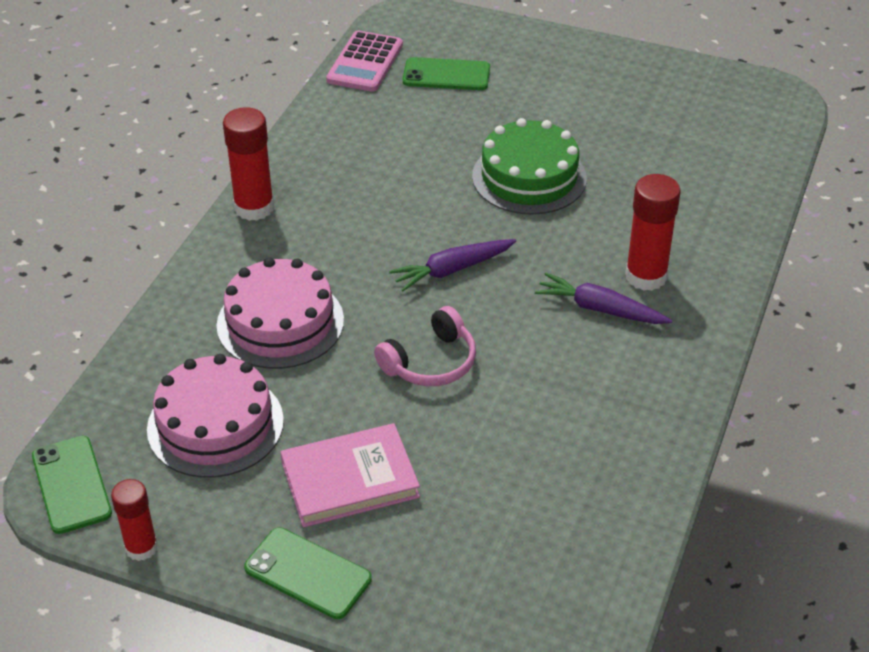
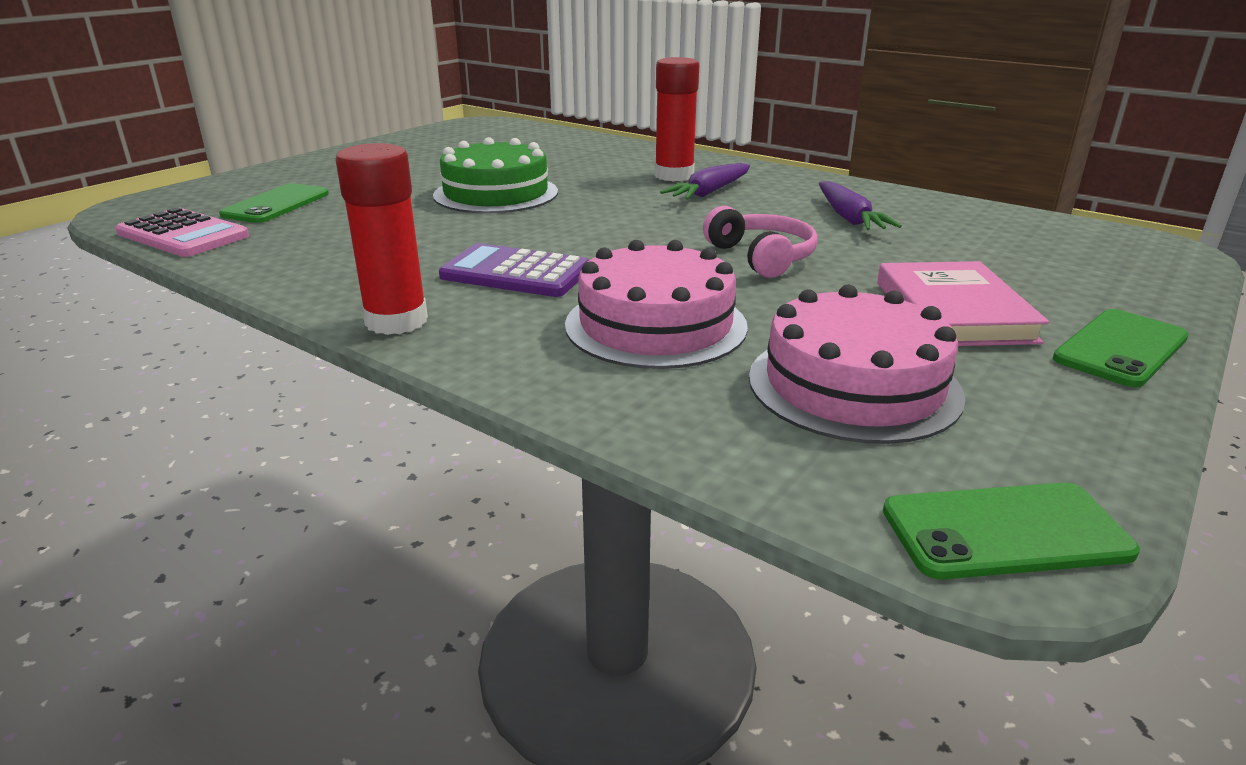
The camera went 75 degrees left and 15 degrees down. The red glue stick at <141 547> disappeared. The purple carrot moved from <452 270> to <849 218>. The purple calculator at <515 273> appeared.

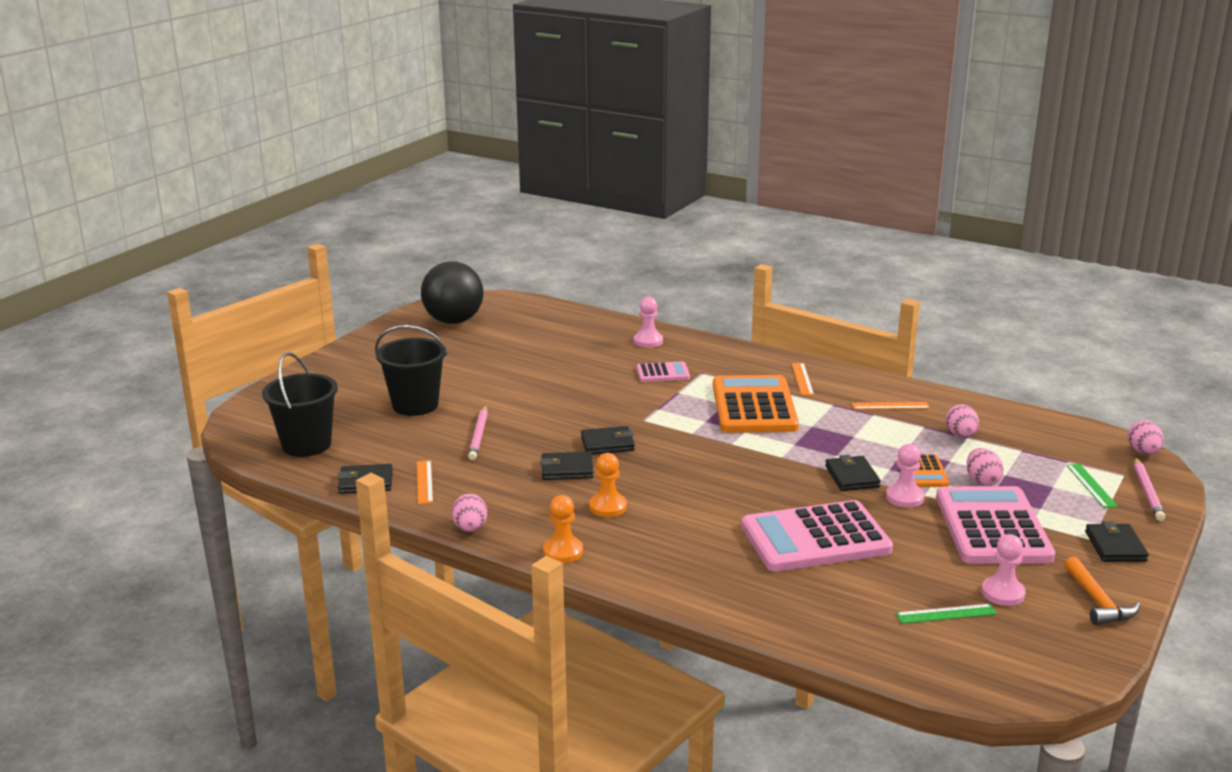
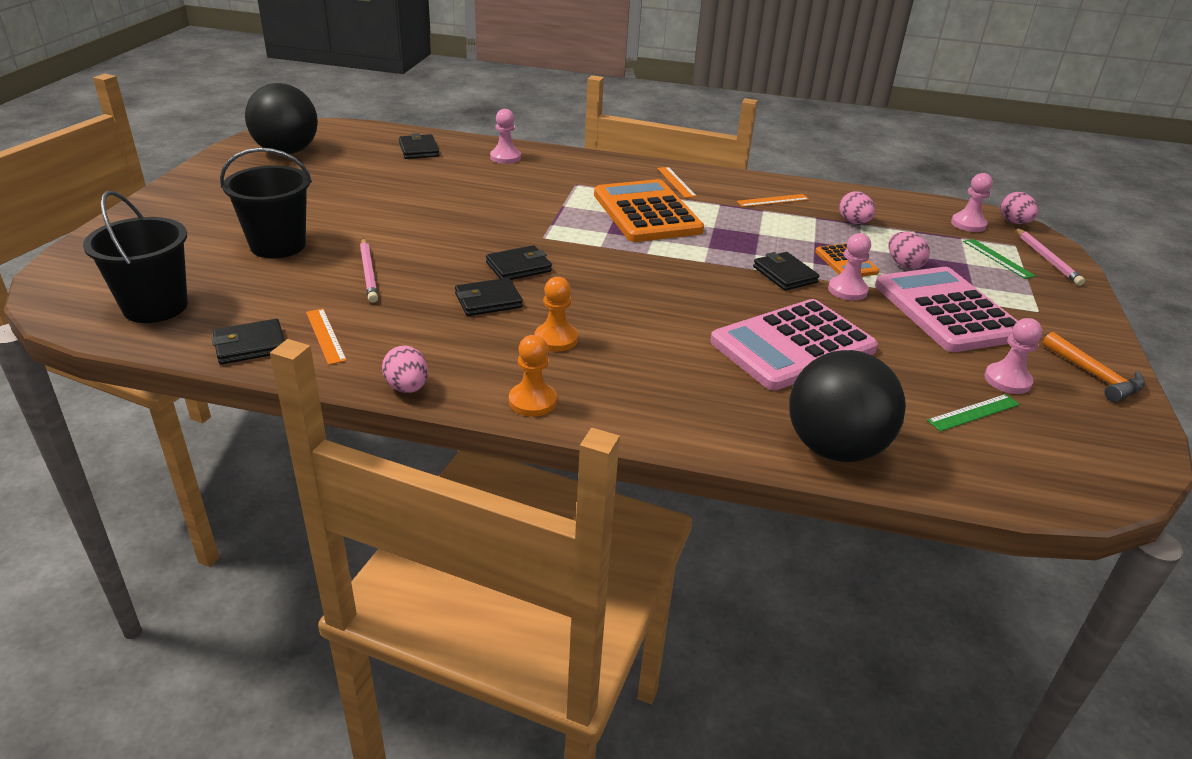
The camera went 20 degrees left and 10 degrees up. The pink calculator at <663 373> disappeared. The black wallet moved from <1115 546> to <419 150>. The black ball at <834 448> appeared. The pink pawn at <968 224> appeared.

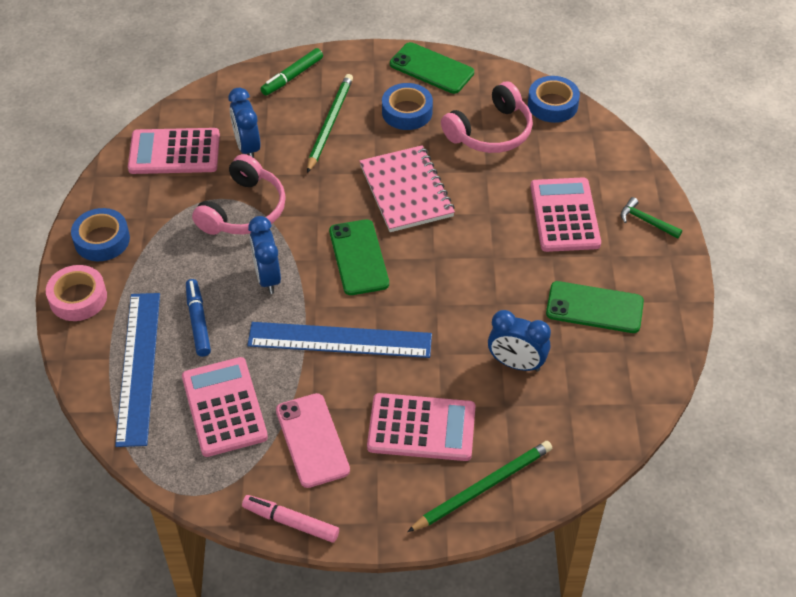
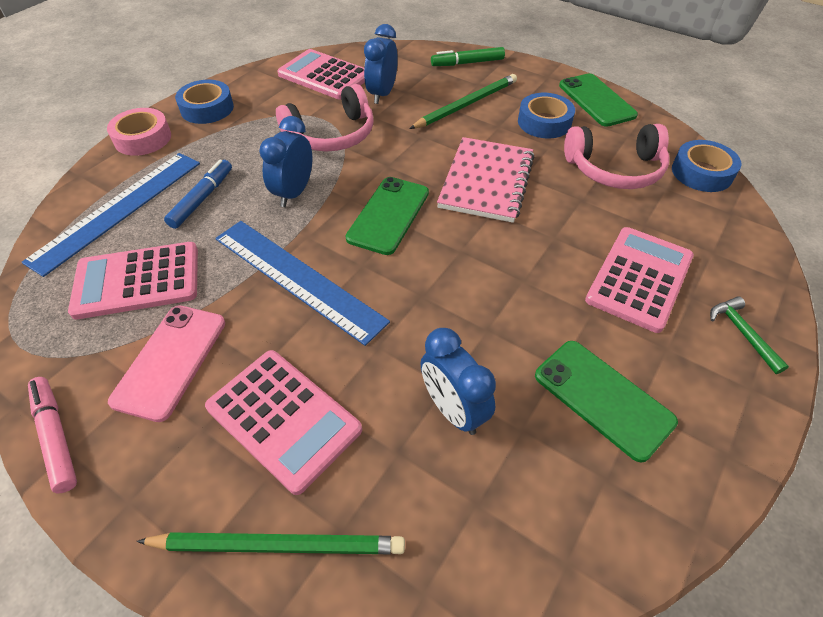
The camera went 35 degrees right and 0 degrees up. The pink calculator at <224 407> turned 120 degrees counterclockwise.

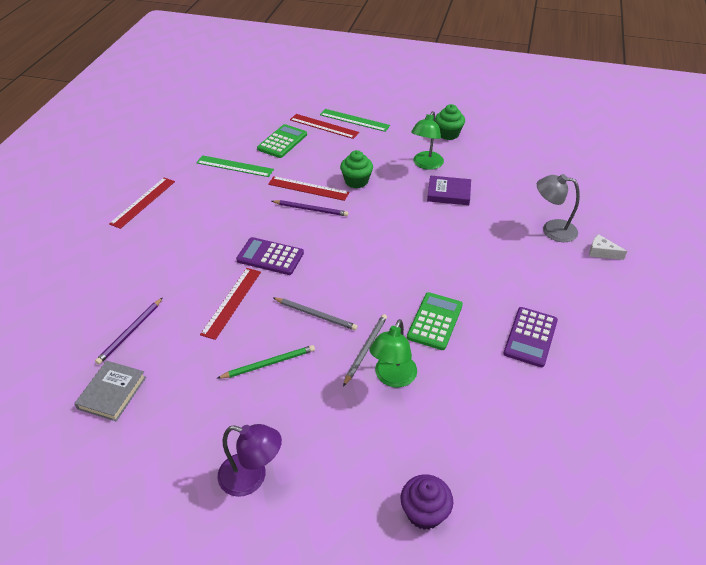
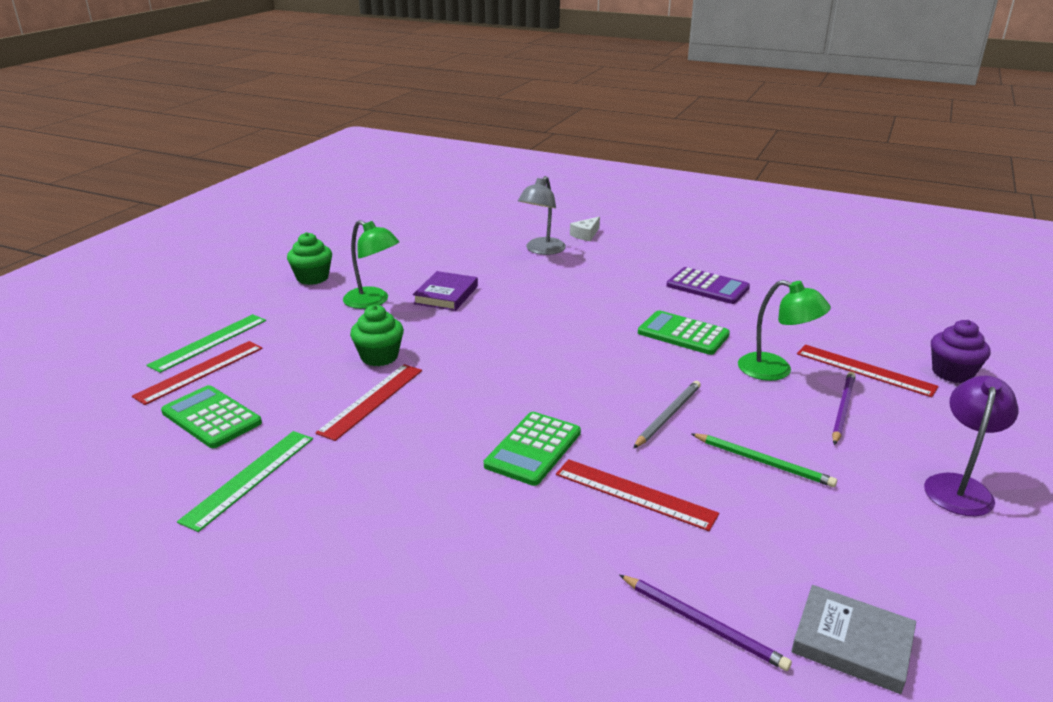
The camera went 80 degrees left and 15 degrees down. The red ruler moved from <143 202> to <865 370>. The green pencil at <269 363> turned 135 degrees clockwise. The purple calculator at <270 257> became the green calculator at <533 449>. The purple pencil moved from <311 209> to <842 409>. The grey pencil at <365 349> disappeared.

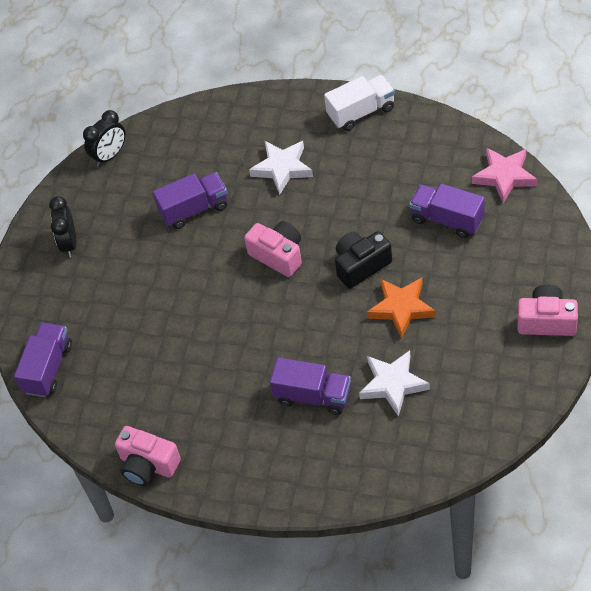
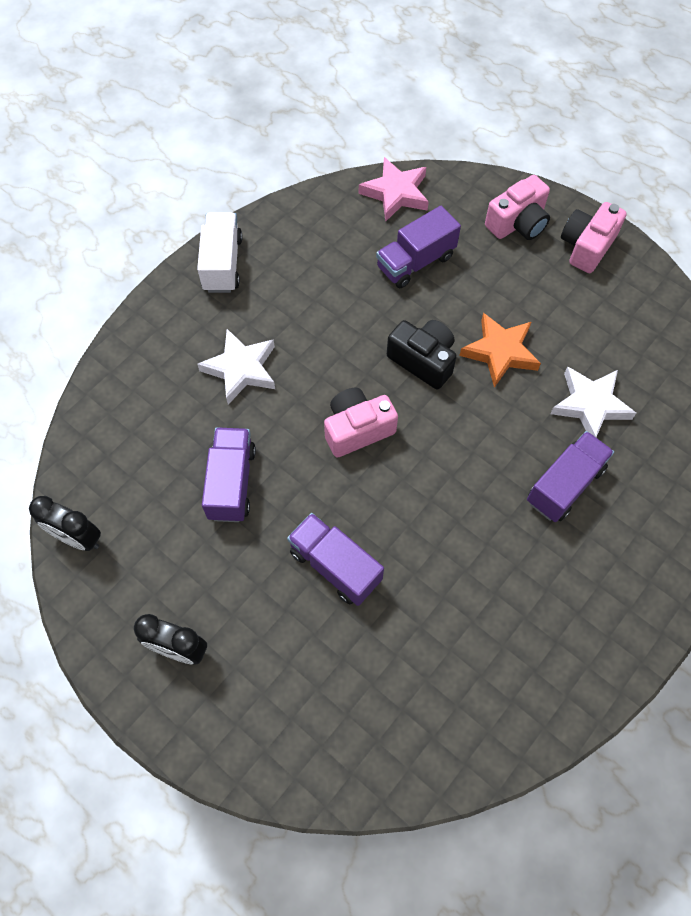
The camera went 70 degrees left and 10 degrees up. The purple truck moved from <48 368> to <335 566>. The black clock at <110 155> turned 135 degrees clockwise. The pink camera moved from <148 465> to <517 223>. The black camera at <361 265> turned 135 degrees clockwise.

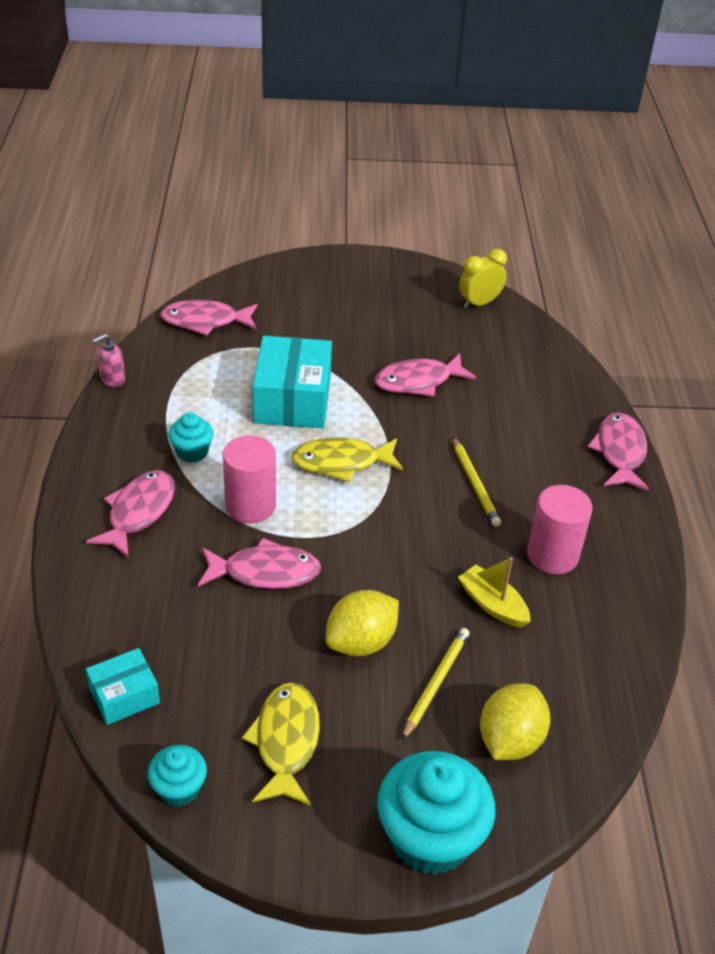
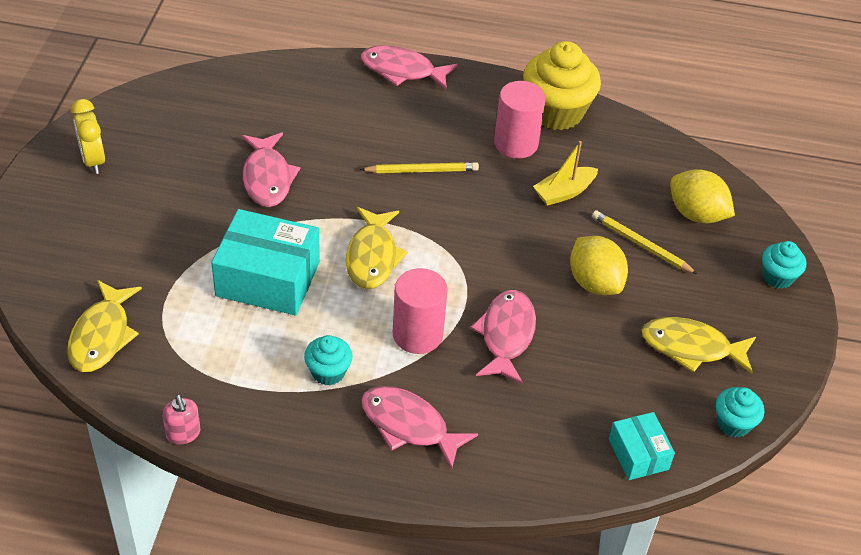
The camera went 80 degrees left and 5 degrees up. The pink fish at <205 321> became the yellow fish at <102 335>. The turquoise cupcake at <430 838> changed to 0.52 times the size. The yellow clock moved from <479 303> to <93 160>. The yellow cupcake at <556 112> appeared.

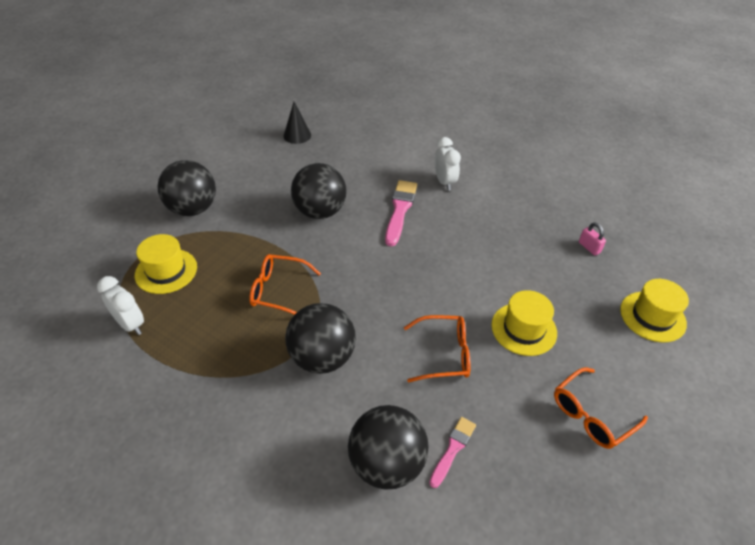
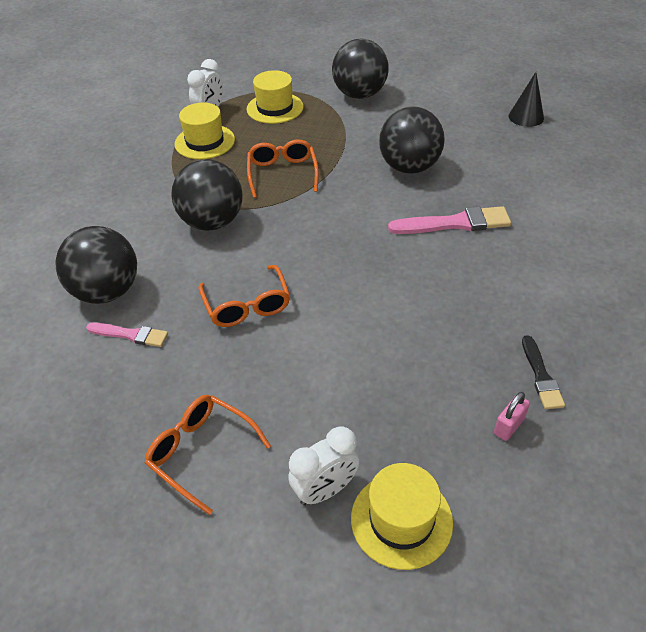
The camera went 75 degrees right and 0 degrees up. The white clock moved from <444 182> to <325 490>. The yellow hat moved from <523 329> to <204 142>. The black brush at <541 376> appeared.

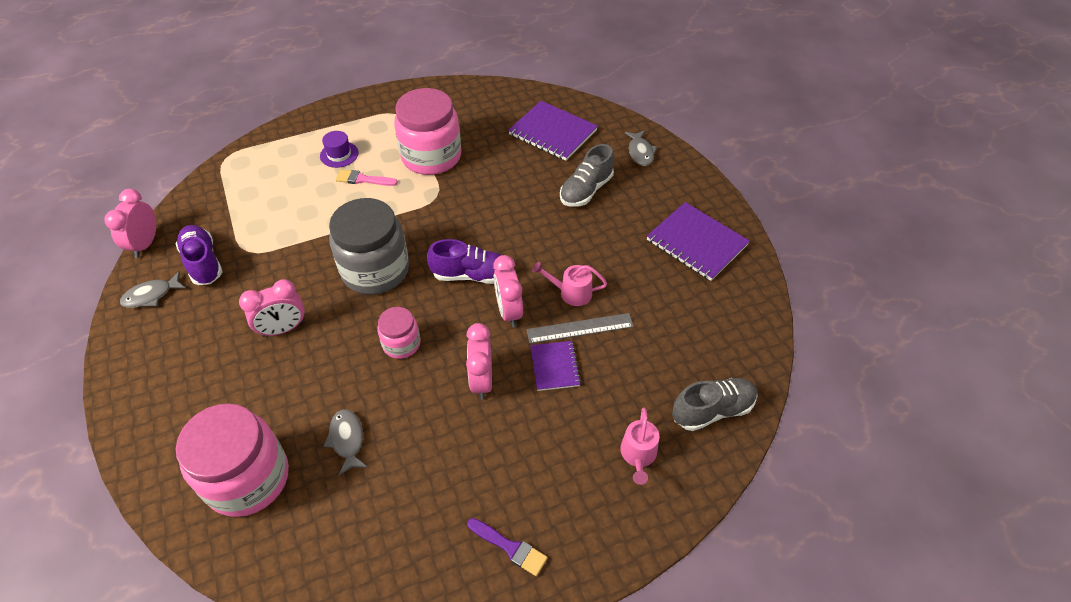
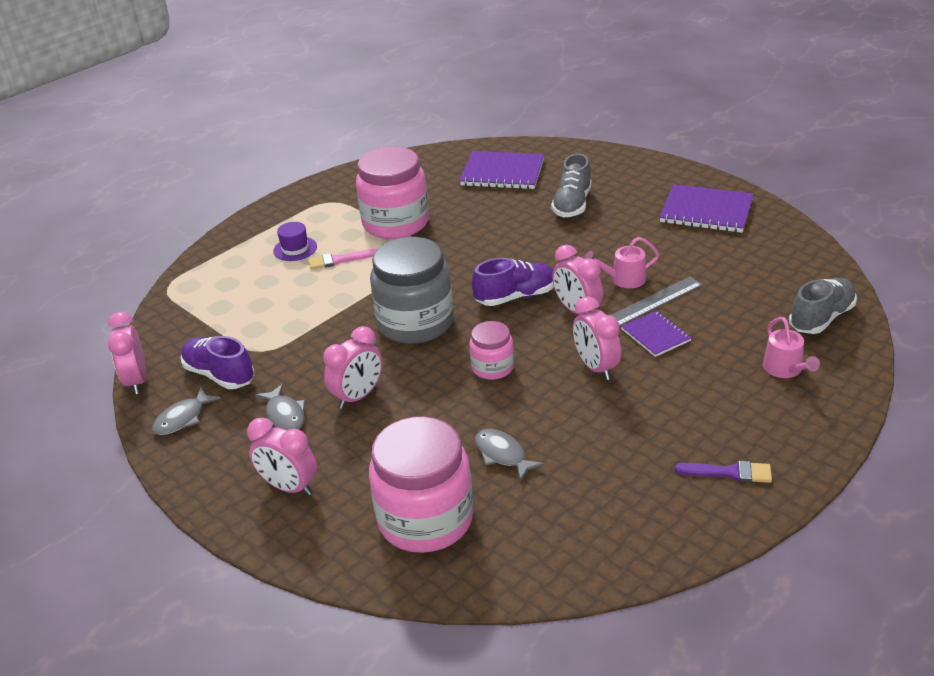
The camera went 20 degrees left and 15 degrees down. The grey fish moved from <640 152> to <285 415>. The pink clock at <289 487> appeared.

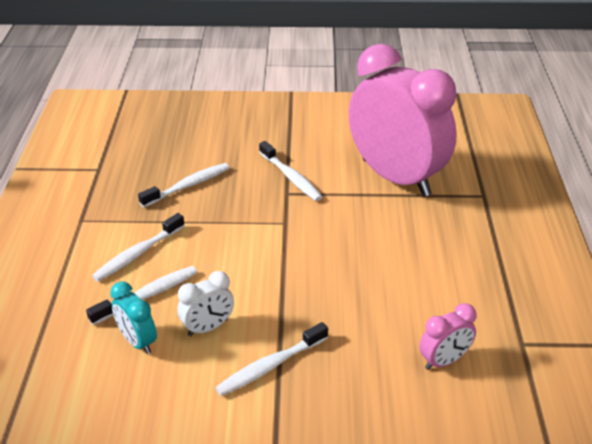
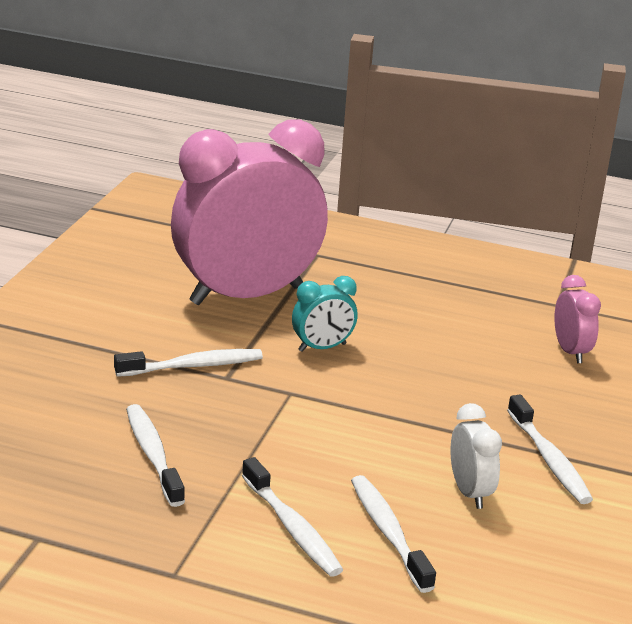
The camera went 75 degrees left and 10 degrees down. The turquoise clock moved from <137 341> to <322 347>.

